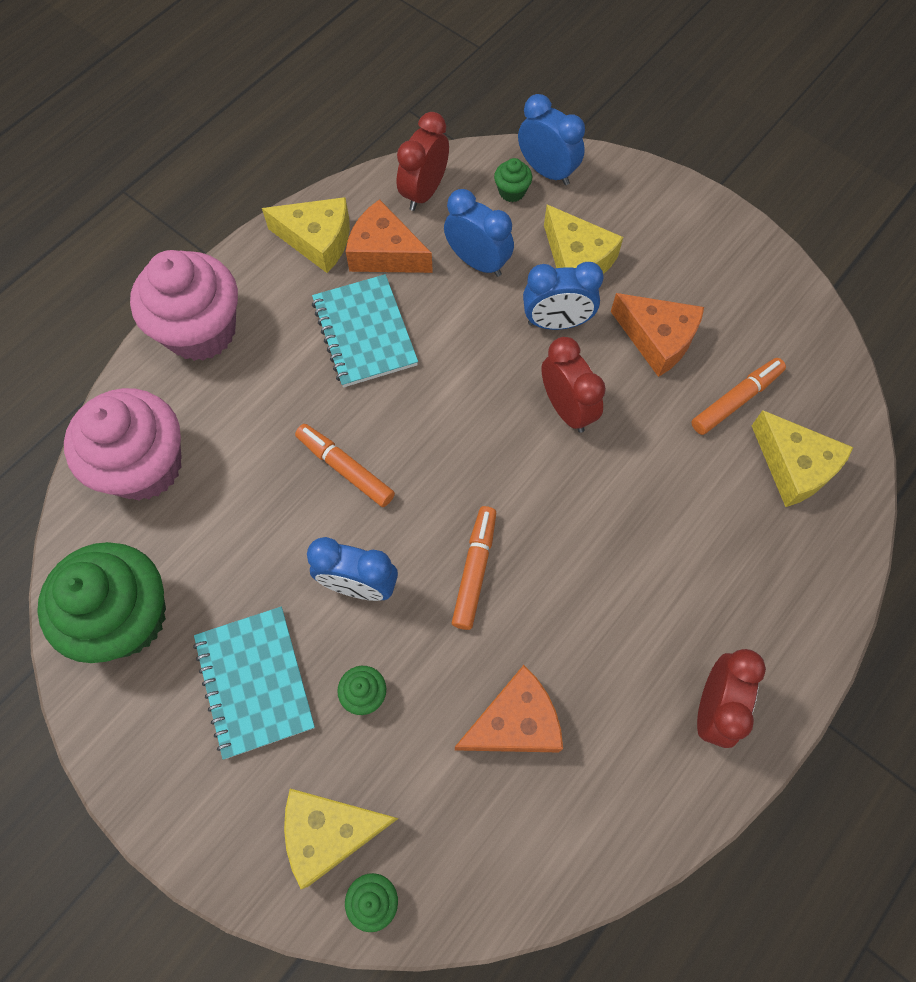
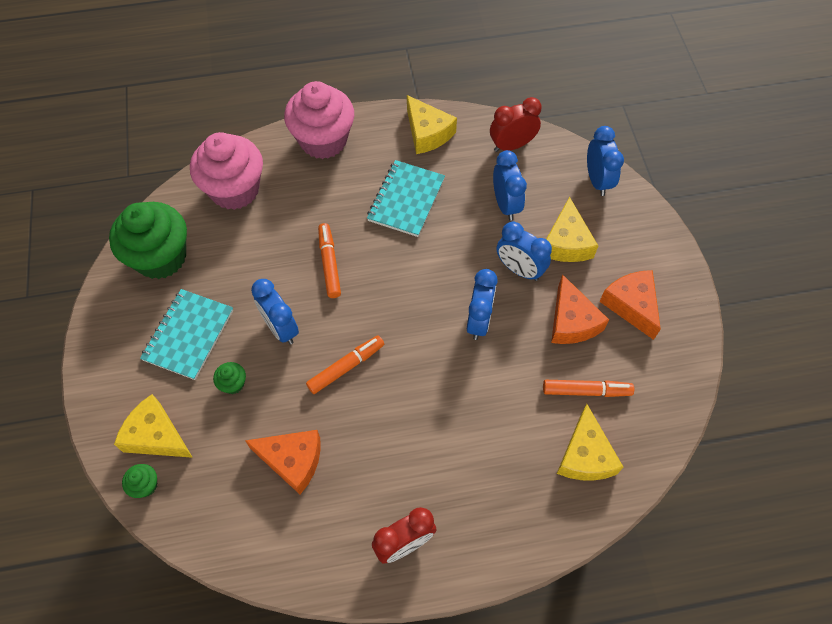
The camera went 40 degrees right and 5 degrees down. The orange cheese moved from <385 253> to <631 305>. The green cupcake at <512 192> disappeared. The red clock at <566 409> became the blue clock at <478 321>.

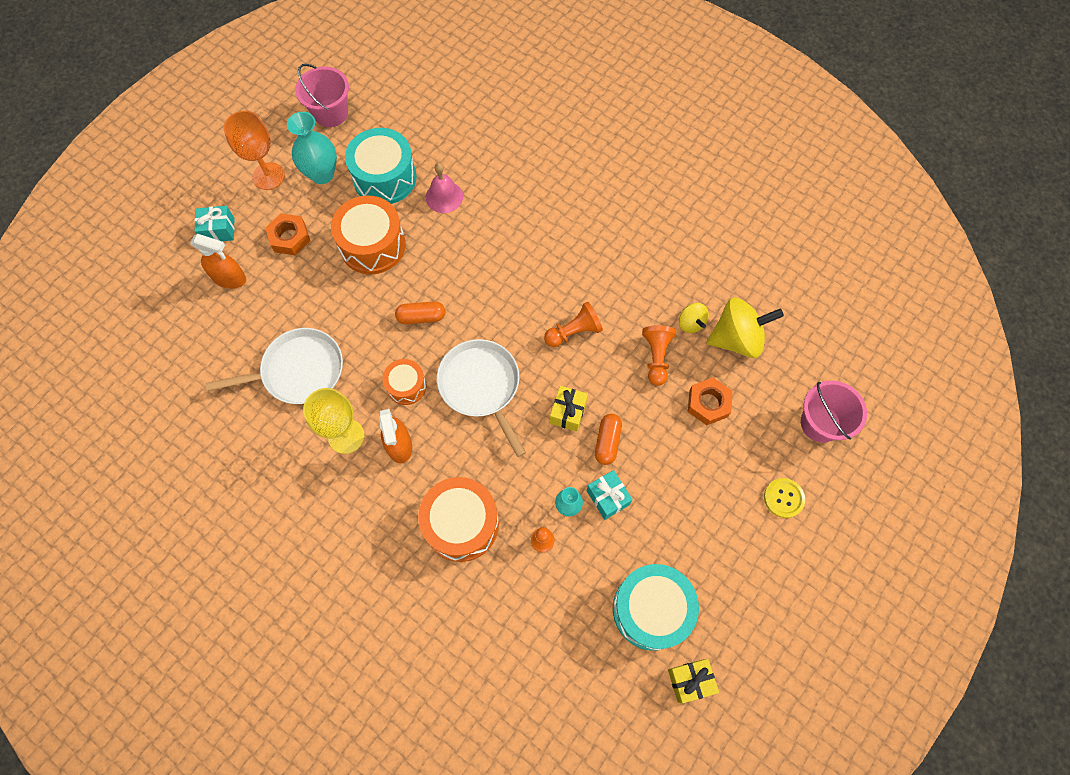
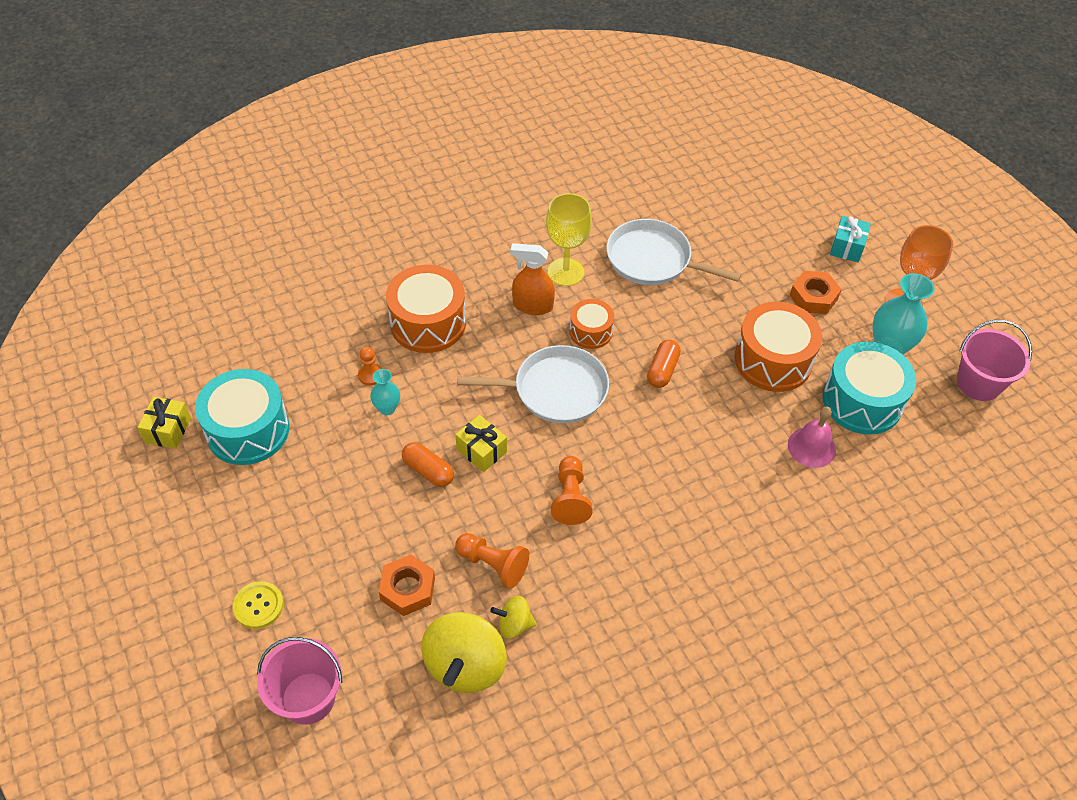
The camera went 115 degrees right and 15 degrees down. The orange spray bottle at <229 278> disappeared. The white pan at <298 371> turned 105 degrees clockwise. The turquoise gift at <608 497> disappeared.

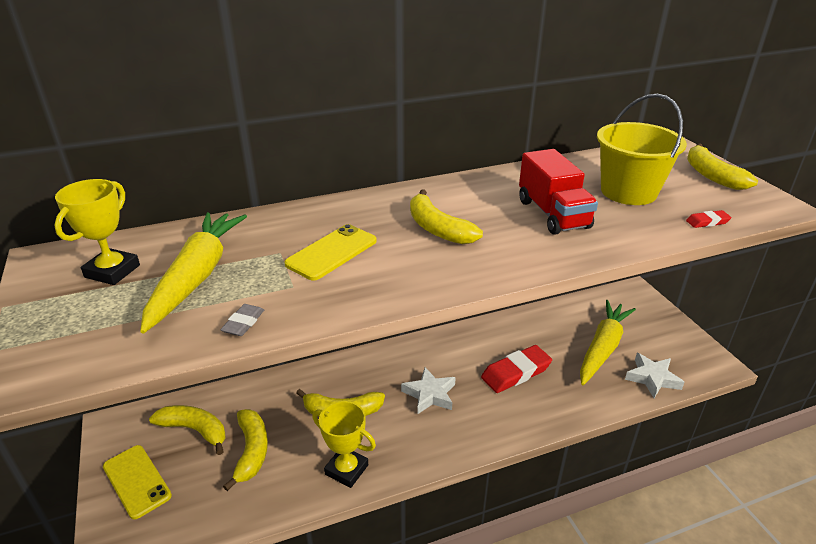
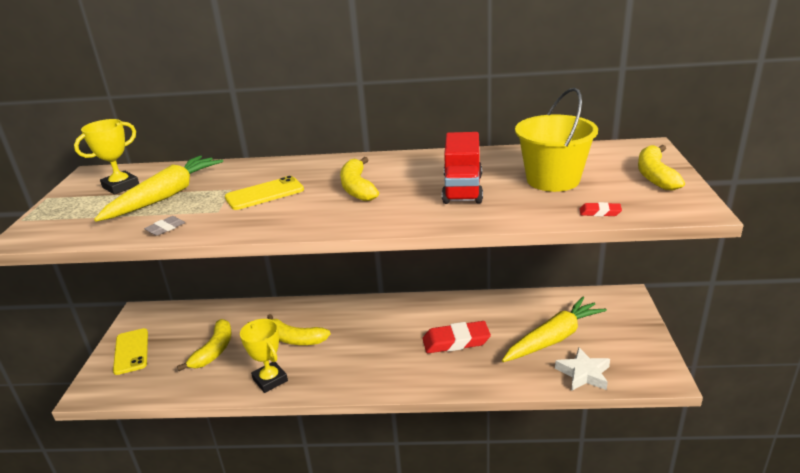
The camera went 25 degrees right and 5 degrees down. The yellow banana at <195 430> disappeared. The white star at <429 394> disappeared.

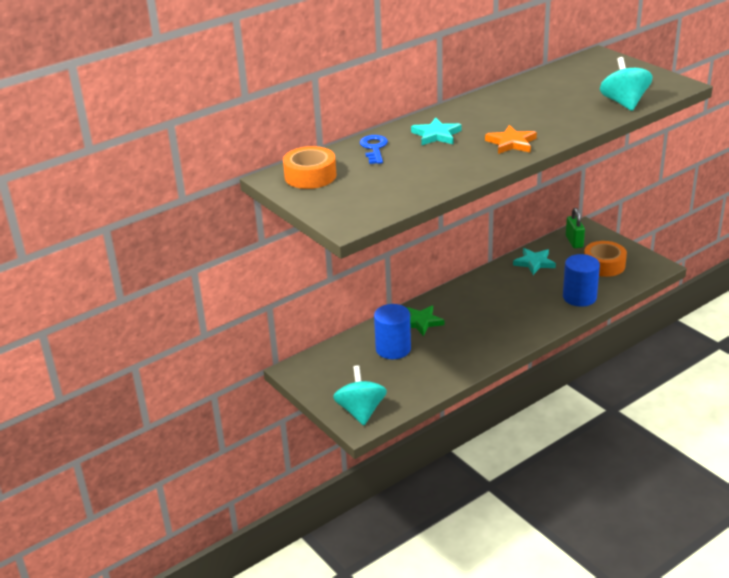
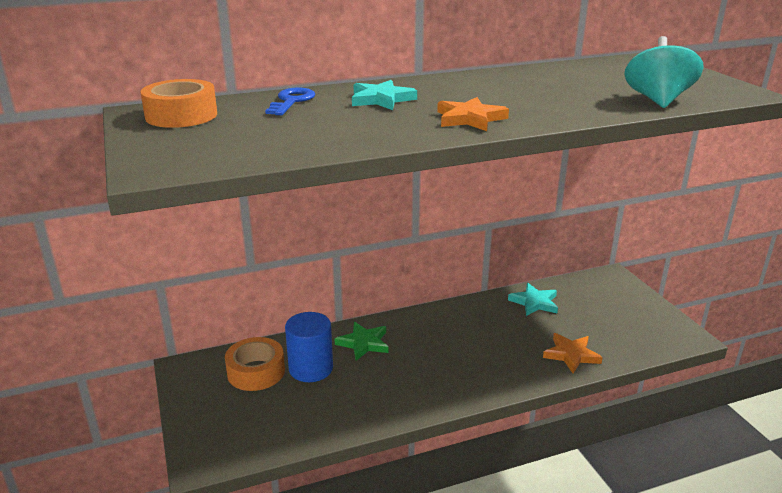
The camera went 15 degrees right and 5 degrees down. The turquoise spinning top at <361 411> disappeared. The blue cylinder at <579 297> was replaced by the orange star at <571 355>. The green padlock at <574 241> disappeared. The orange tape moved from <604 265> to <256 372>.

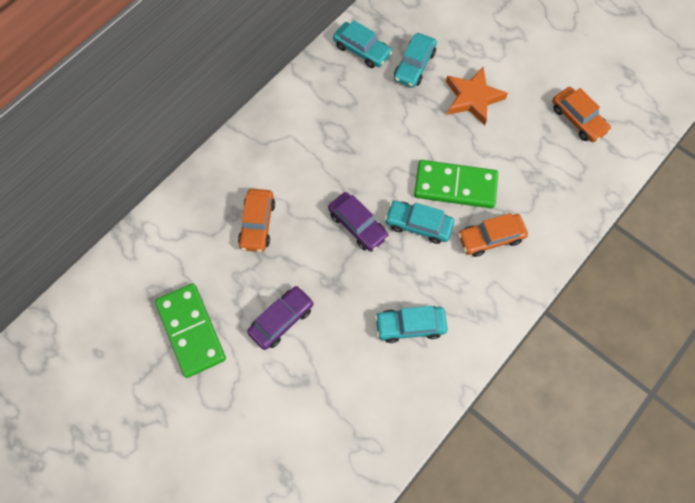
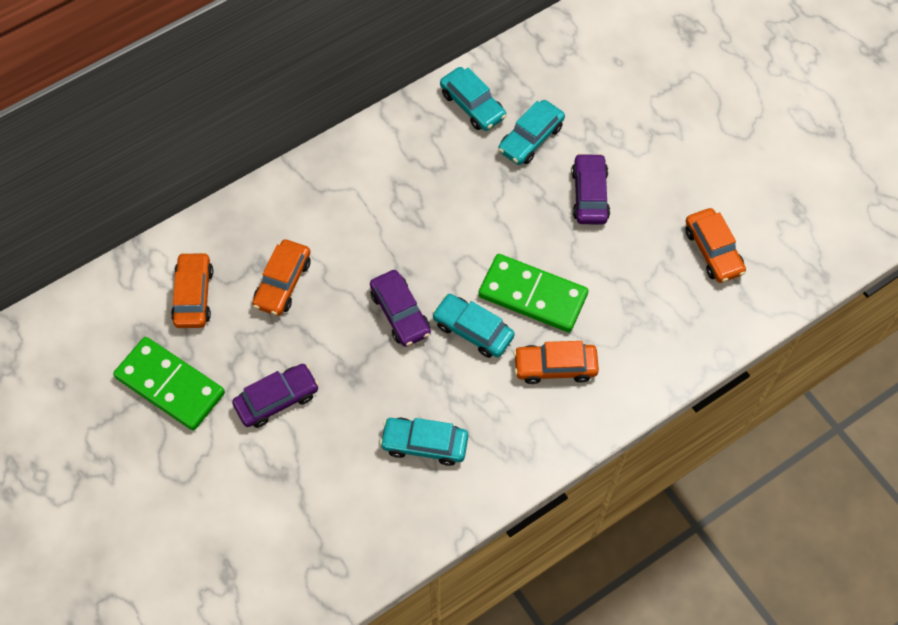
The camera went 15 degrees right and 5 degrees down. The green domino at <191 331> turned 45 degrees counterclockwise. The orange star at <472 98> was replaced by the purple car at <589 195>. The orange car at <193 295> appeared.

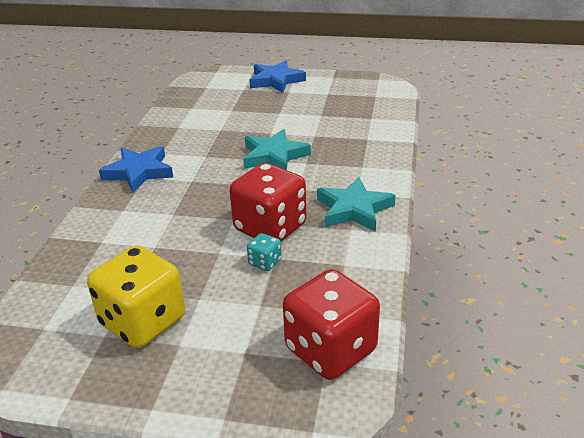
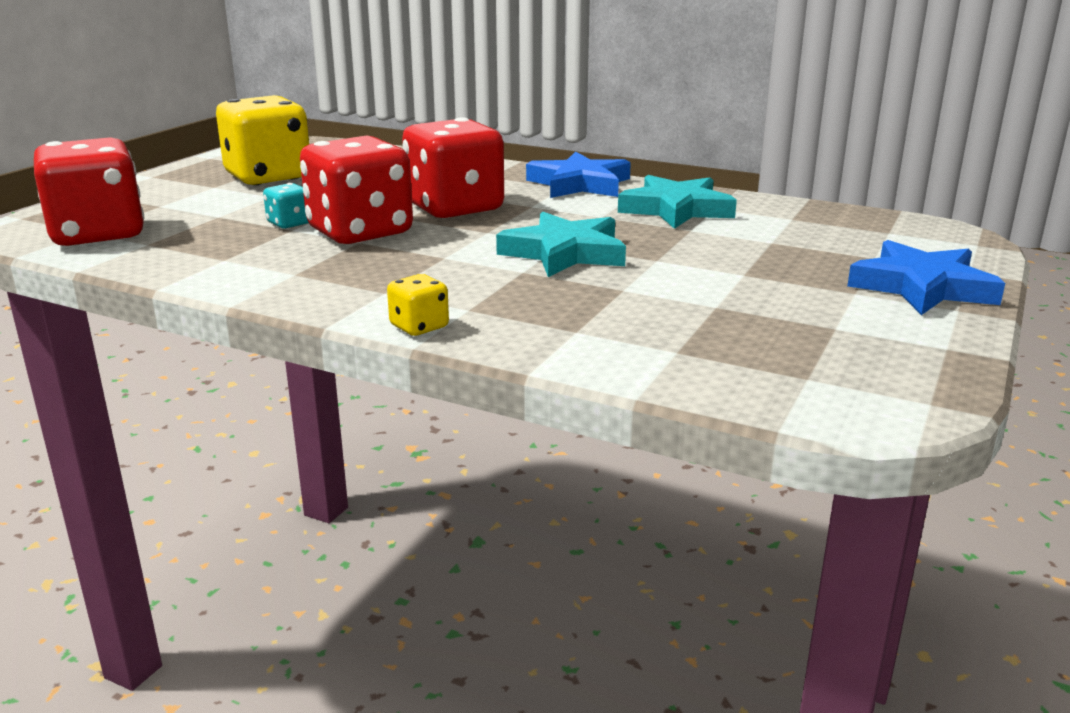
The camera went 105 degrees right and 10 degrees down. The turquoise star moved from <354 209> to <676 209>. The yellow dice at <419 327> appeared. The red dice at <454 208> appeared.

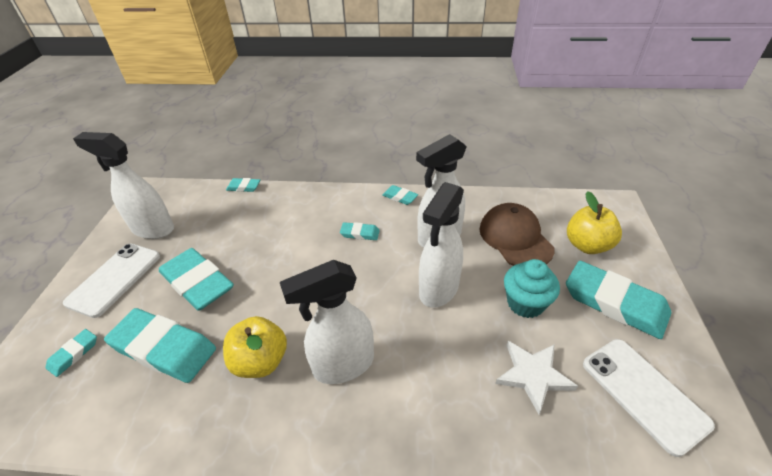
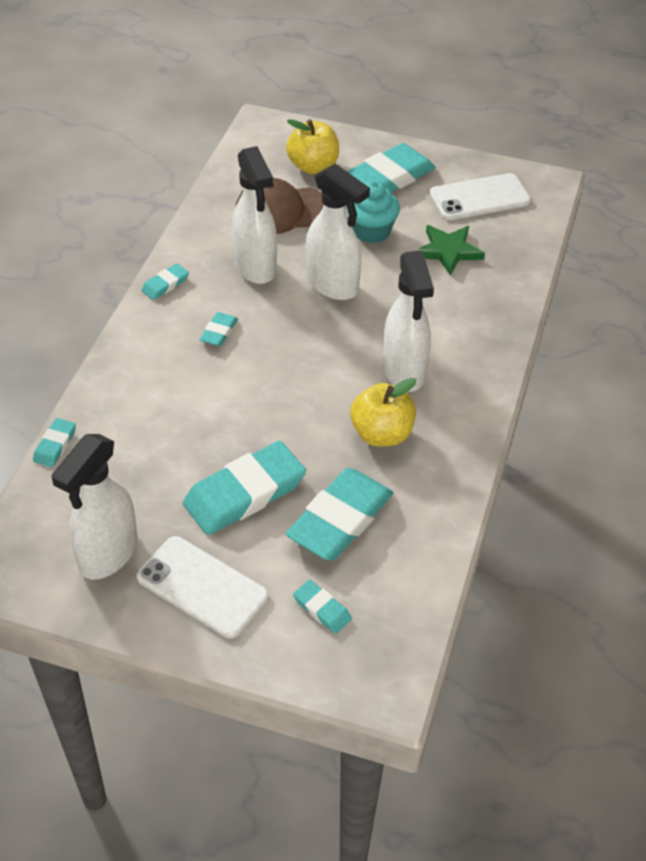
The camera went 80 degrees left and 5 degrees up. The white star at <533 375> became the green star at <448 251>.

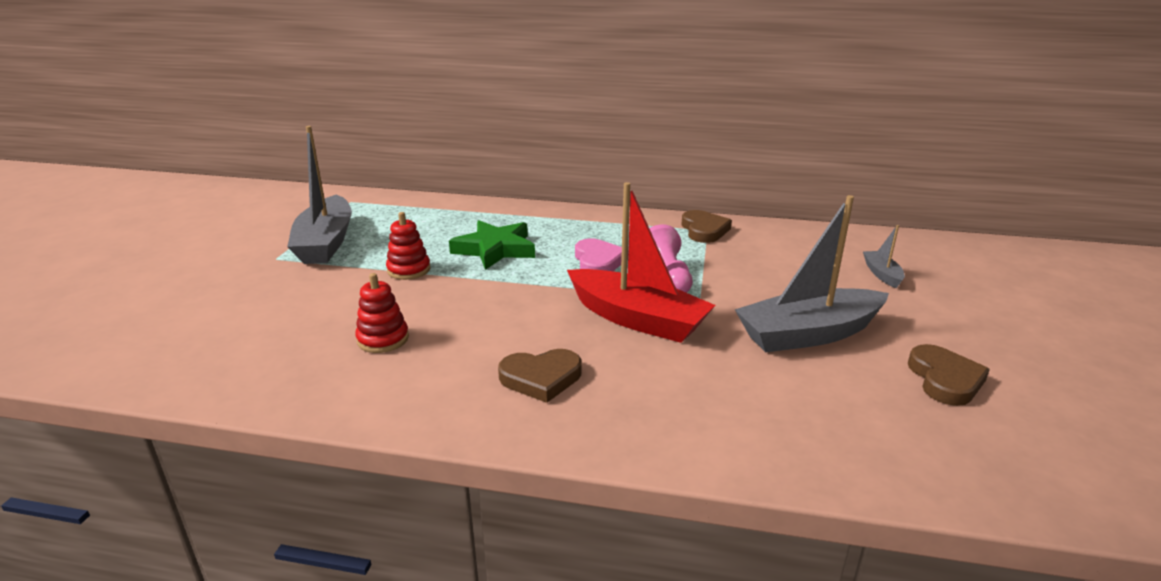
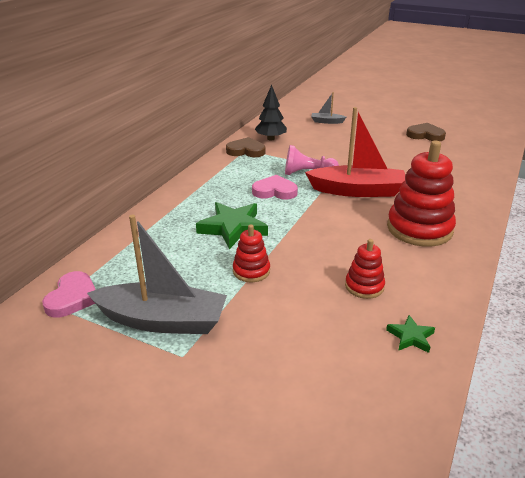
The camera went 75 degrees left and 5 degrees up. The brown heart at <541 378> was replaced by the red stacking toy at <419 229>. The red boat at <637 319> turned 45 degrees clockwise. The grey boat at <808 334> disappeared. The pink heart at <72 298> appeared. The black tree at <270 138> appeared. The green star at <410 337> appeared.

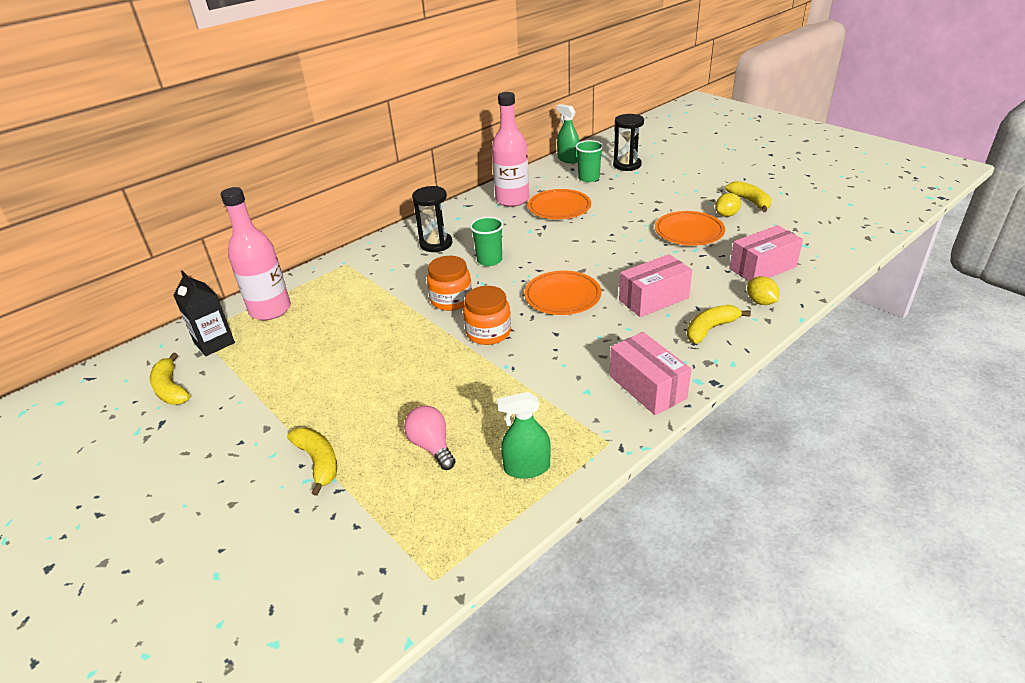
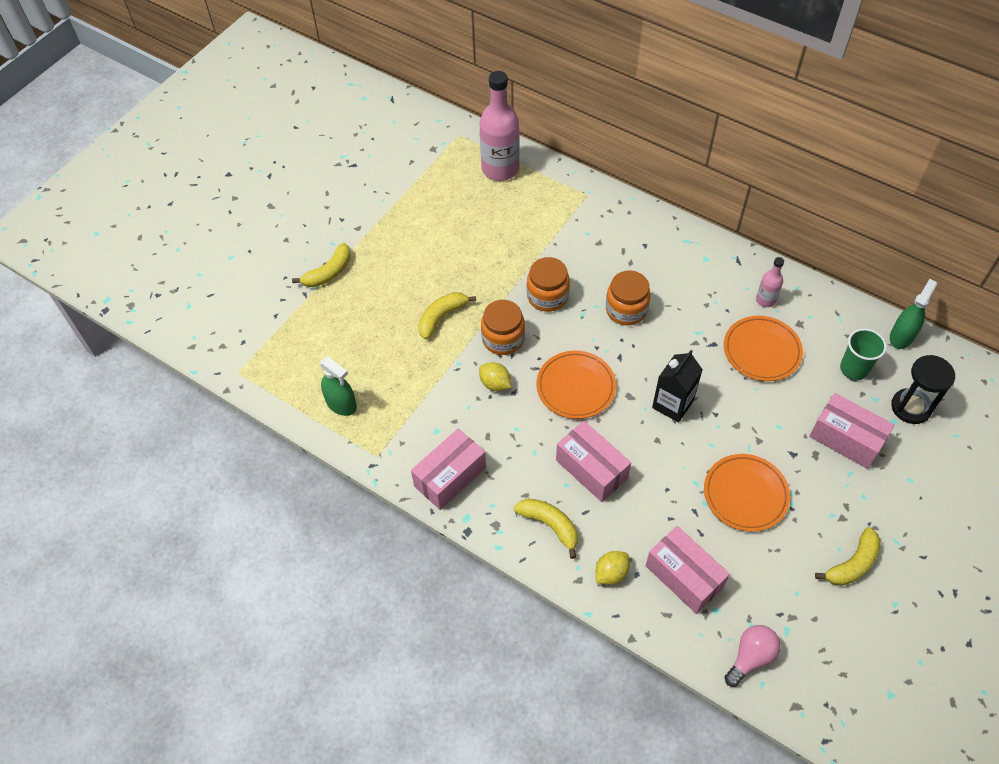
The camera went 75 degrees right and 20 degrees up. The yellow banana moved from <171 389> to <441 317>. The black carton moved from <214 343> to <672 404>. The pink light bulb moved from <432 446> to <750 657>. The black hourglass at <436 244> disappeared. The green cup at <489 260> was replaced by the orange jar at <626 310>. The pink bottle at <512 200> changed to 0.49 times the size. The green spray bottle at <527 468> turned 150 degrees clockwise. The yellow lemon moved from <726 215> to <495 384>. The pink box at <846 439> appeared.

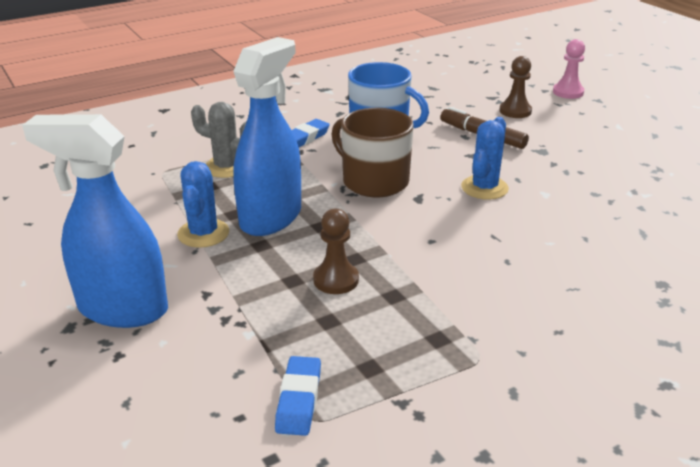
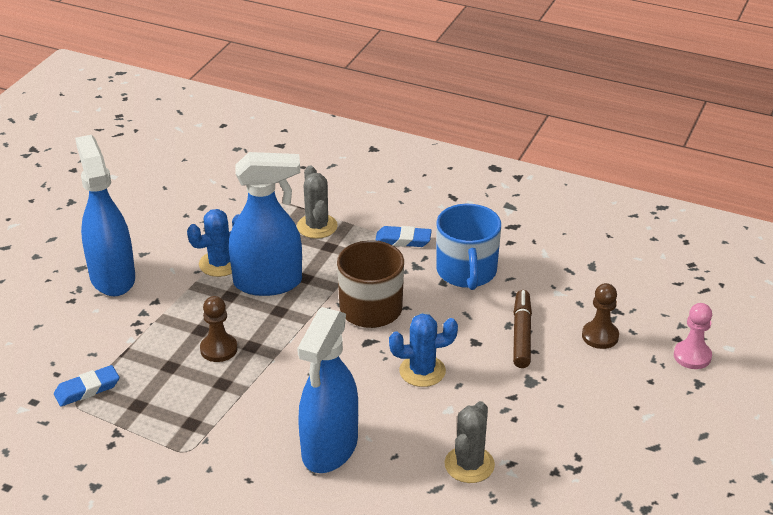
The camera went 55 degrees right and 5 degrees up. The blue spray bottle at <329 448> appeared. The grey cactus at <469 465> appeared.

